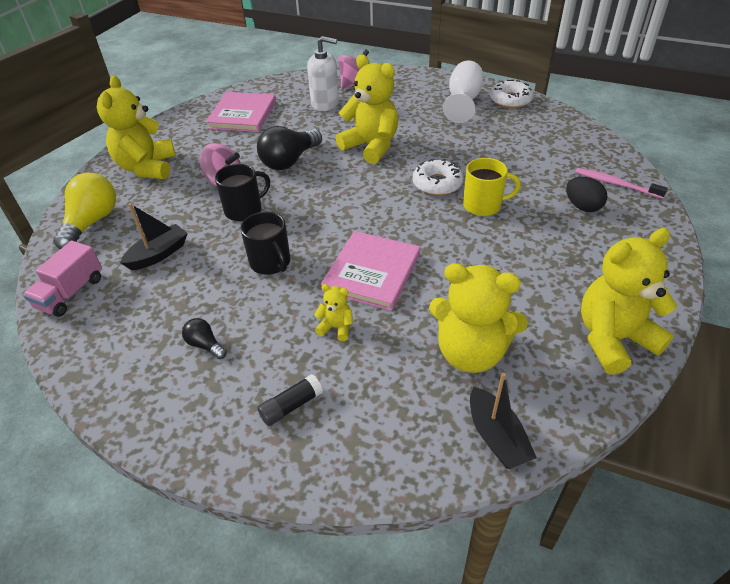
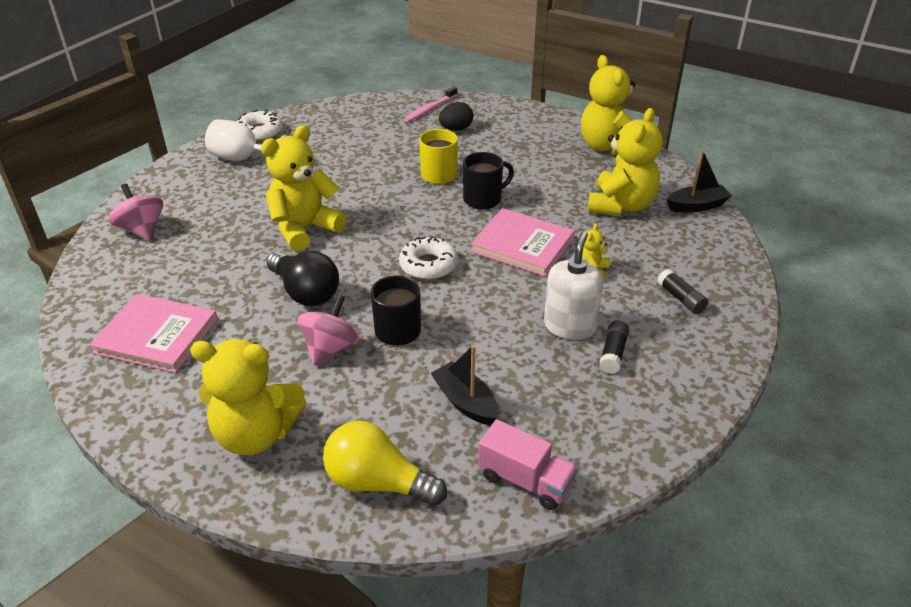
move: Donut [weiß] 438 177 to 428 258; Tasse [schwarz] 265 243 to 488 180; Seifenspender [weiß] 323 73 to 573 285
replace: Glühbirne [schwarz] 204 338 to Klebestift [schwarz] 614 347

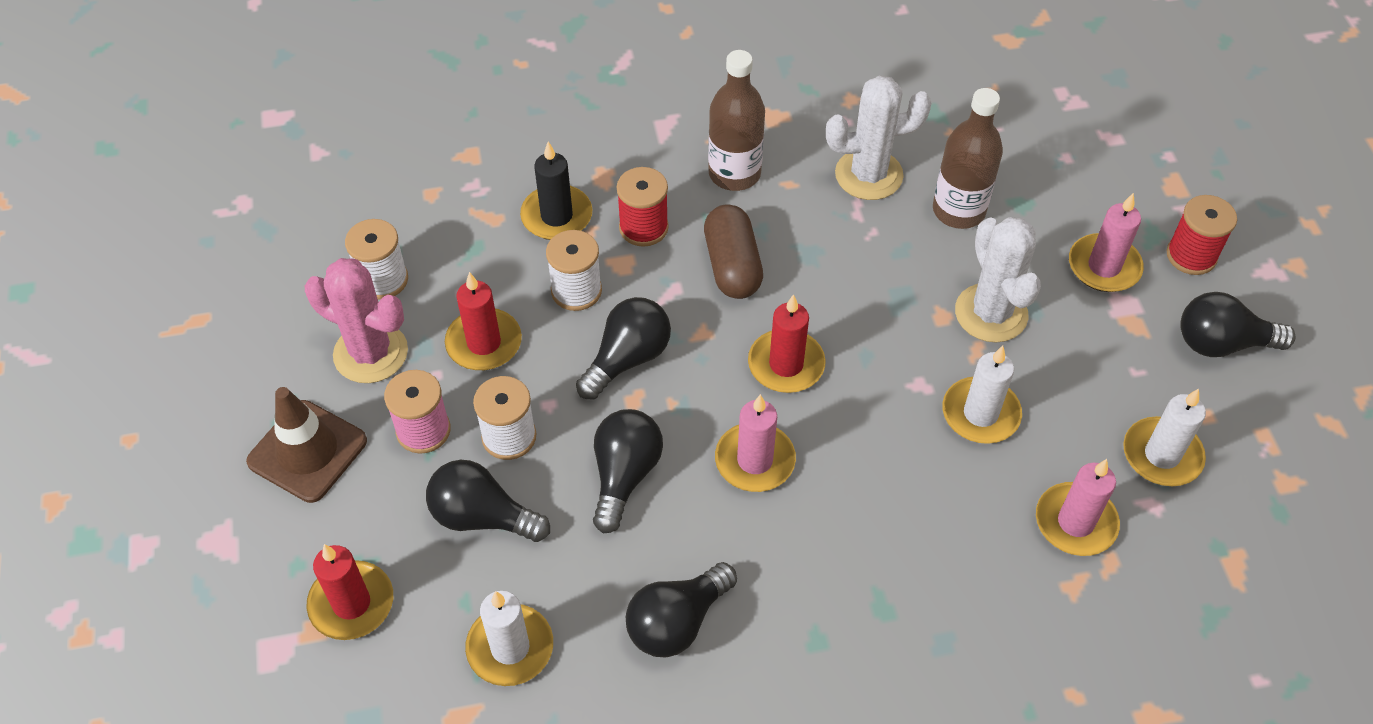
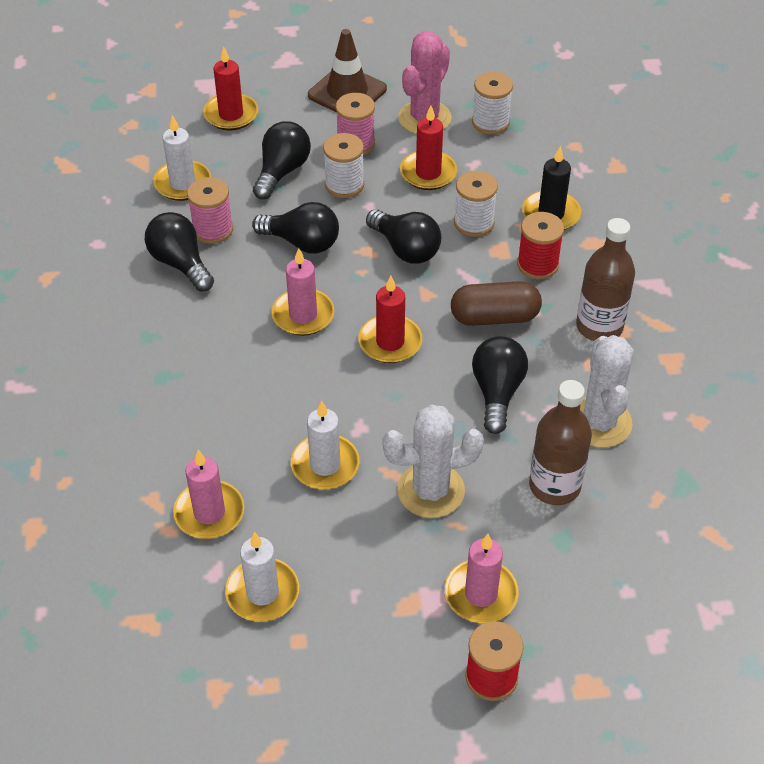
insert: Garnrolle [rosa] 210 210
move: Glühbirne [schwarz] 1238 324 to 500 385

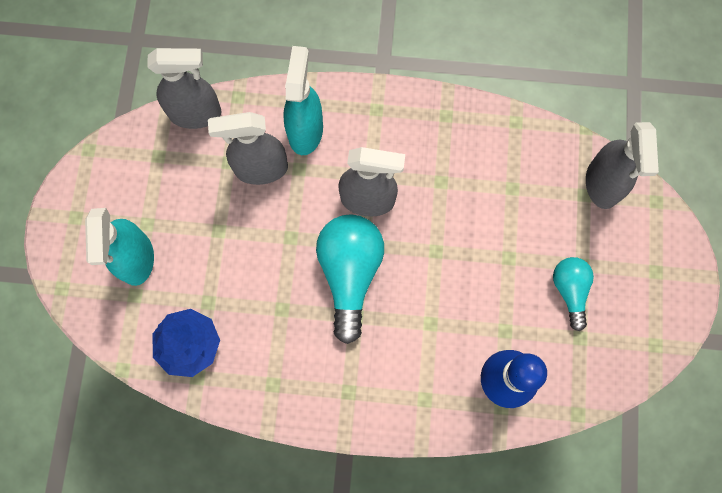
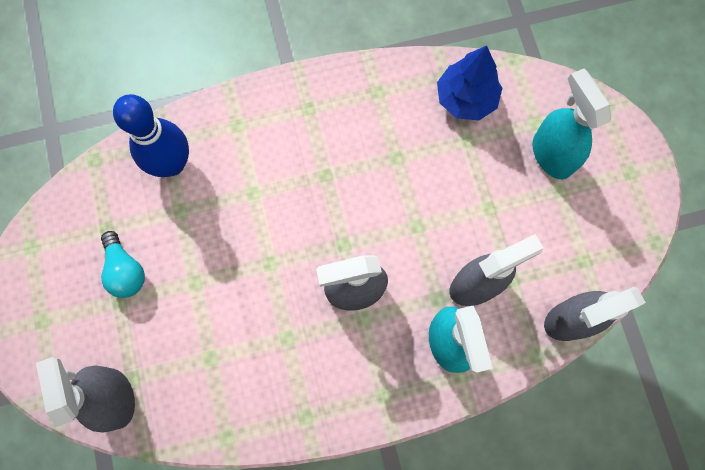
delete: Glühbirne [türkis] 350 279

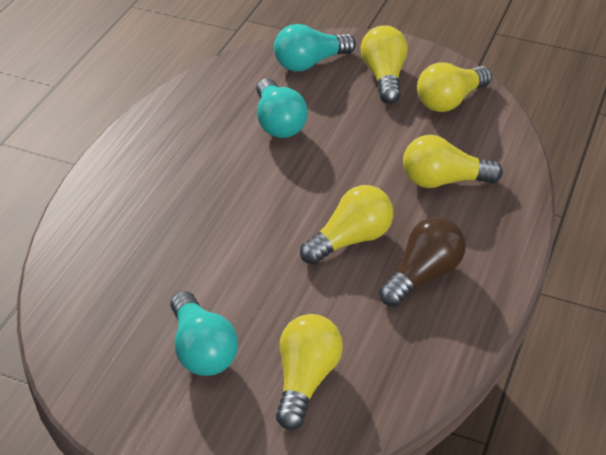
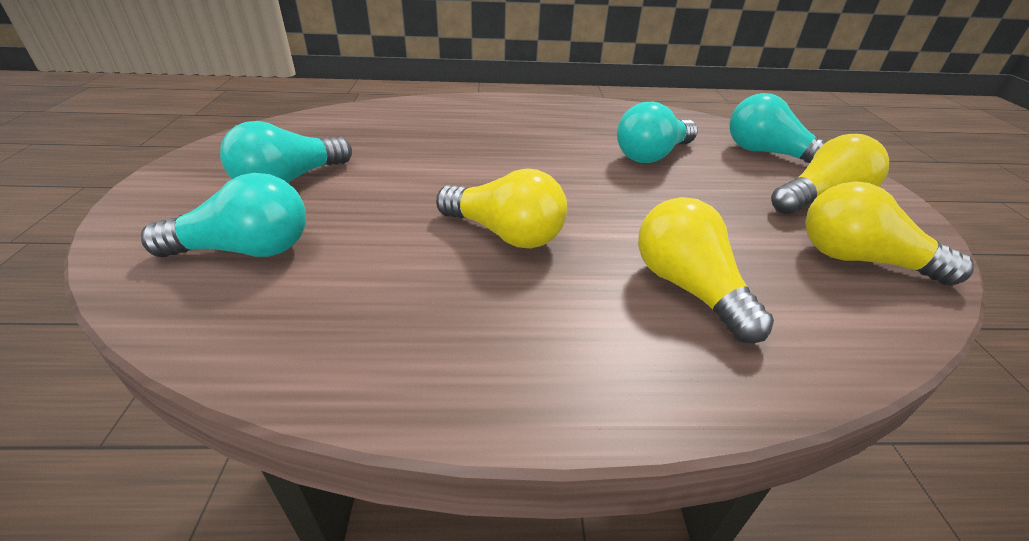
delete: Glühbirne [braun] 422 262
recolor: Glühbirne [gelb] 309 372 to Glühbirne [türkis] 223 215

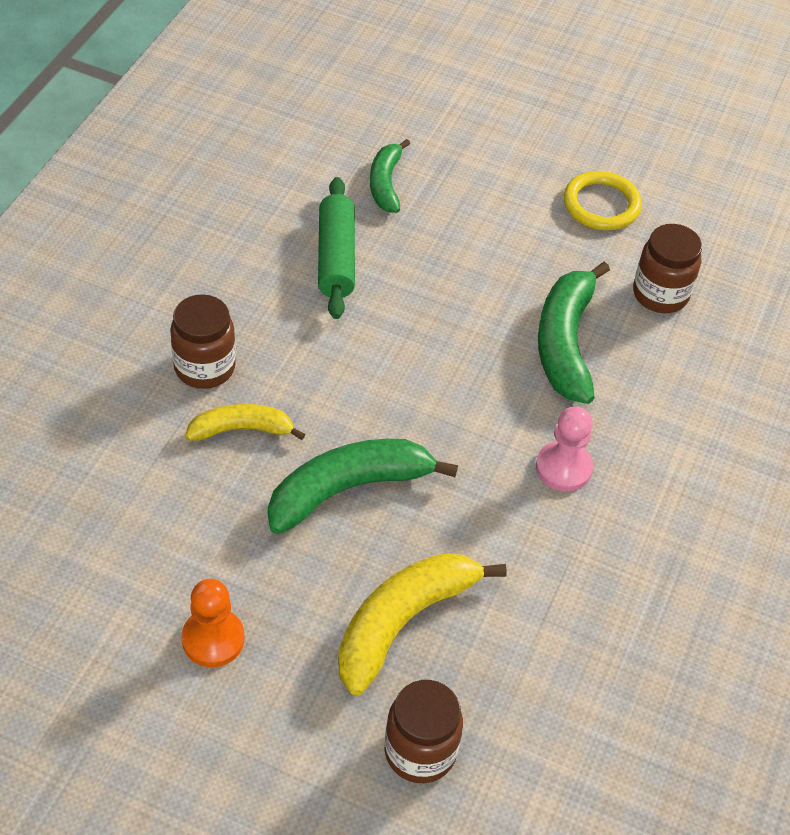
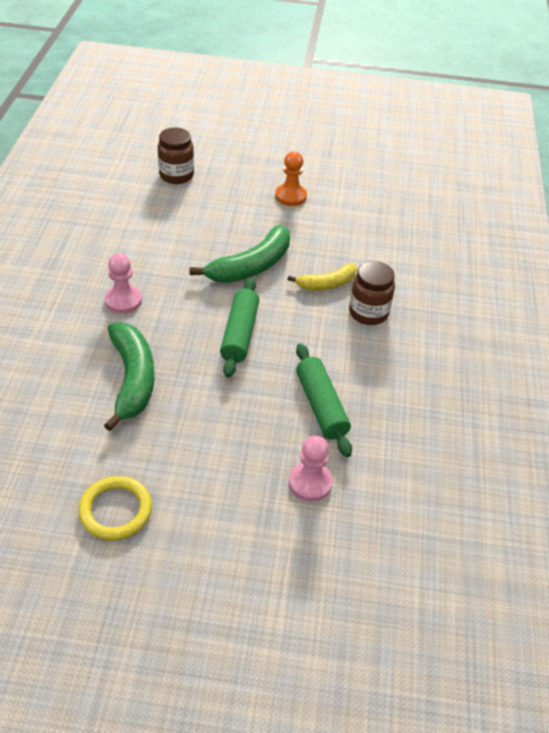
delete: Banane [gelb] 422 624; Einmachglas [braun] 667 268
insert: Nudelholz [grün] 240 327
replace: Banane [grün] 390 176 to Bauer [rosa] 311 469

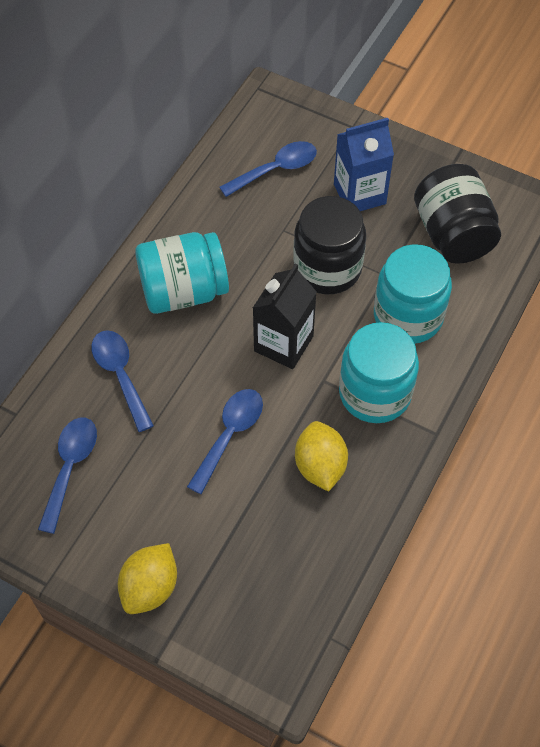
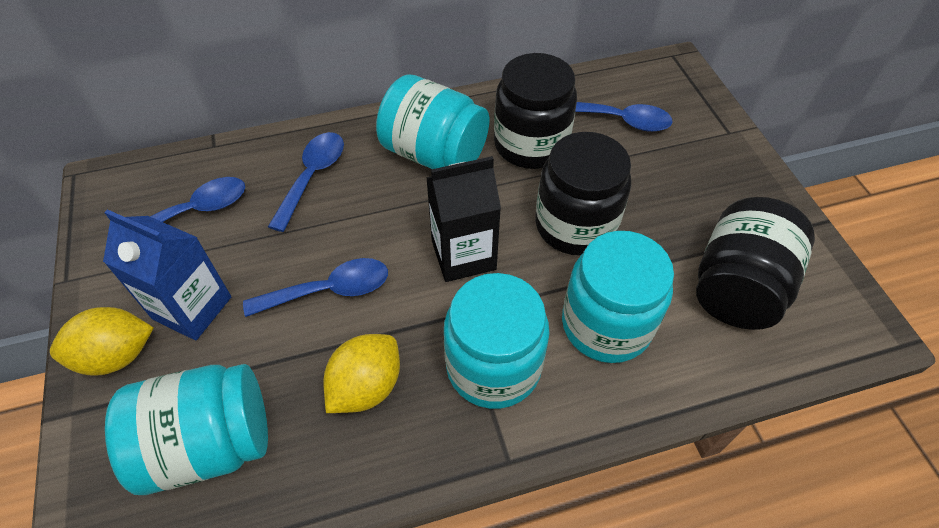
insert: Einmachglas [türkis] 186 429; Einmachglas [schwarz] 535 111
move: Getränkekarton [blau] 364 164 to 167 274

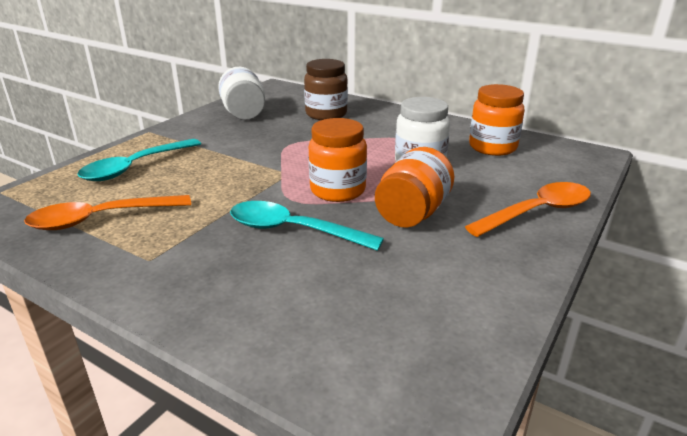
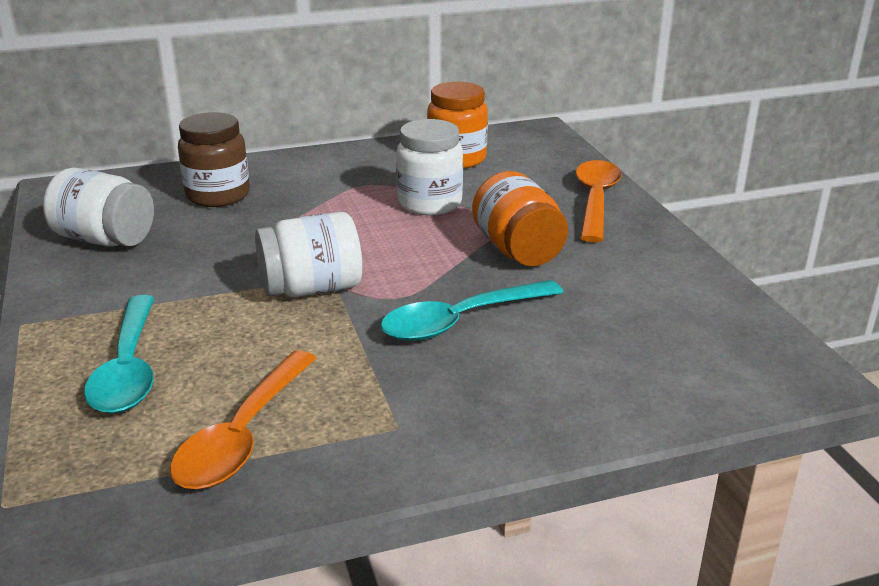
delete: Einmachglas [orange] 337 160
insert: Einmachglas [weiß] 308 254

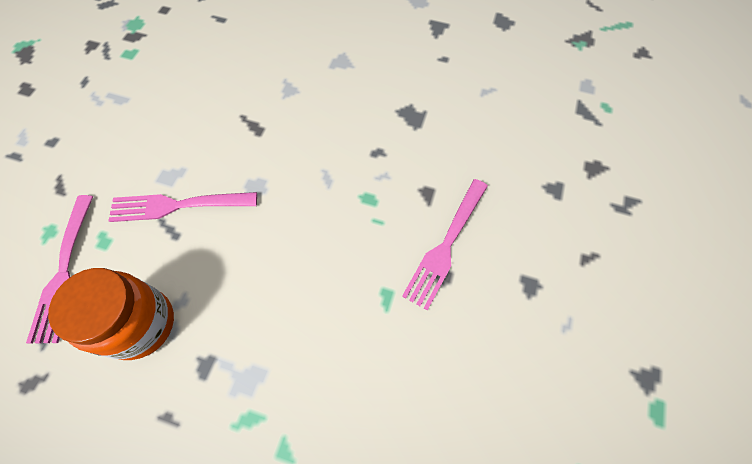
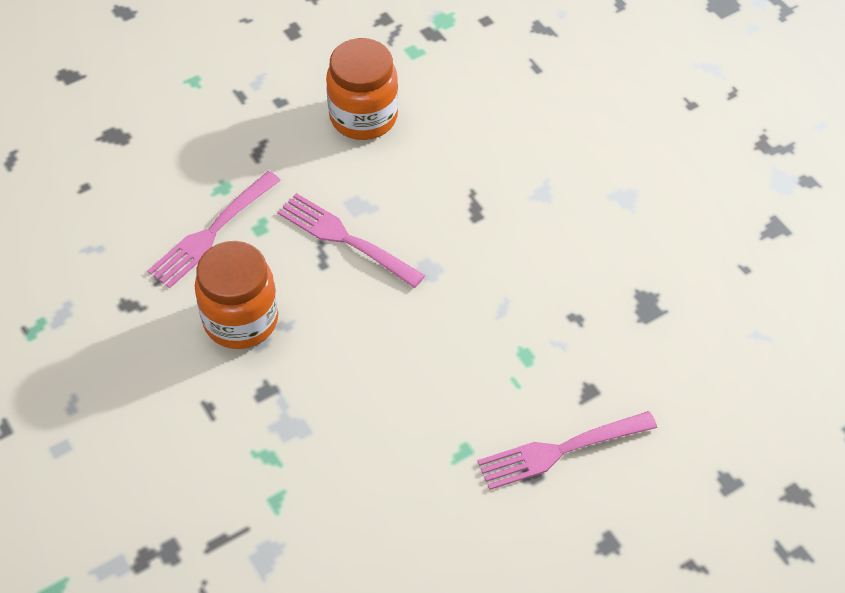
insert: Einmachglas [orange] 362 89

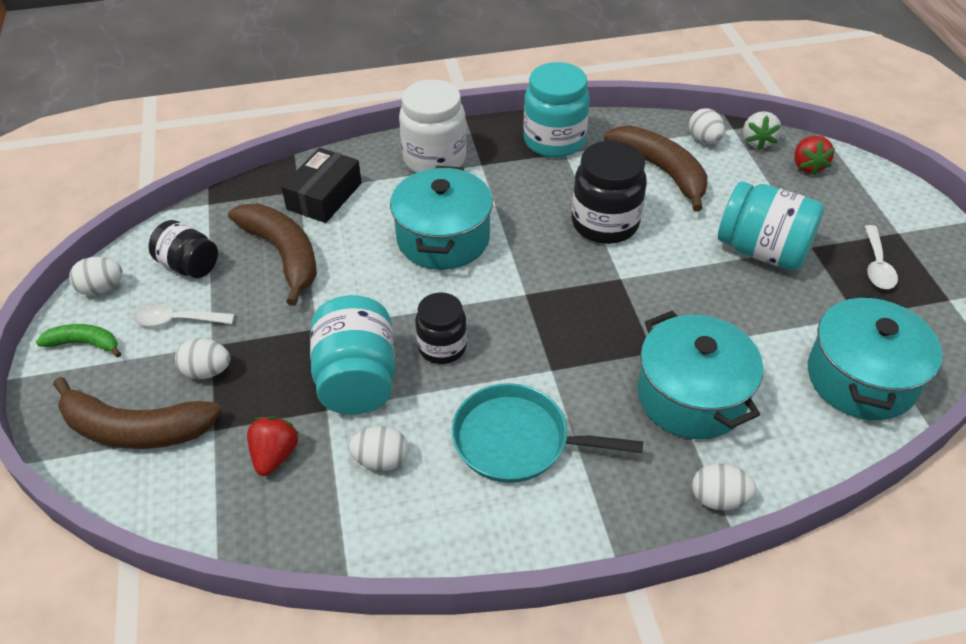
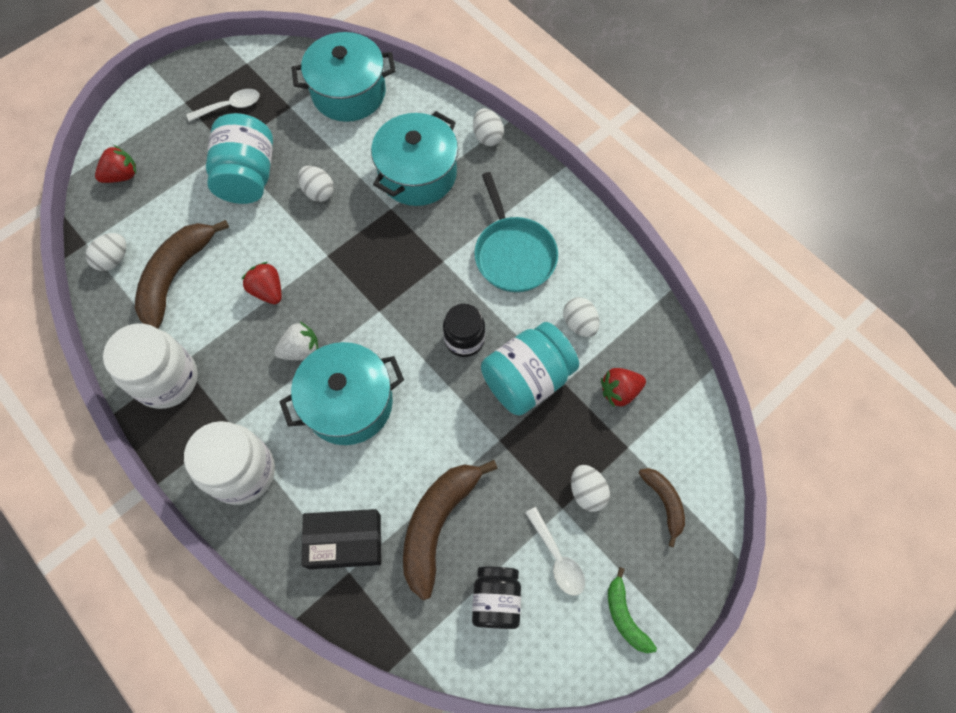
move: Erdbeere [weiß] 762 130 to 296 341; Ei [weiß] 95 276 to 316 184
replace: Einmachglas [schwarz] 609 192 to Erdbeere [rot] 261 283
recolor: Einmachglas [türkis] 556 110 to Einmachglas [weiß] 150 366
resize: Banane [braun] 137 413 = 662 507 x0.54

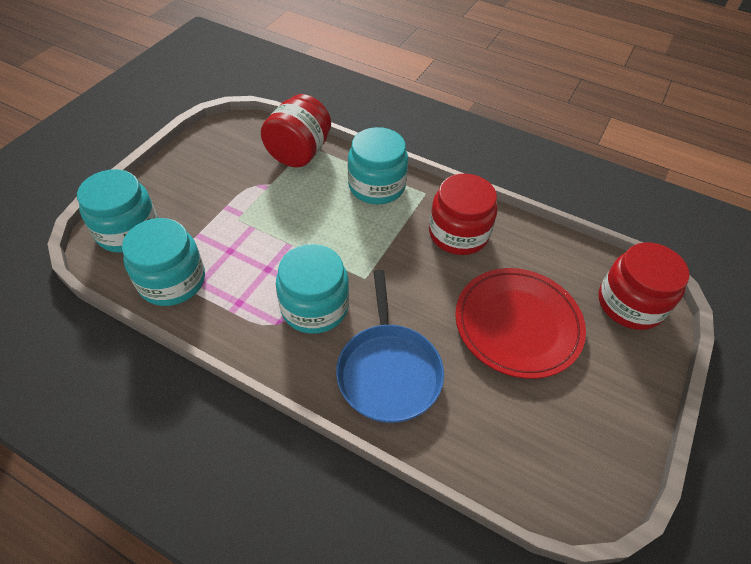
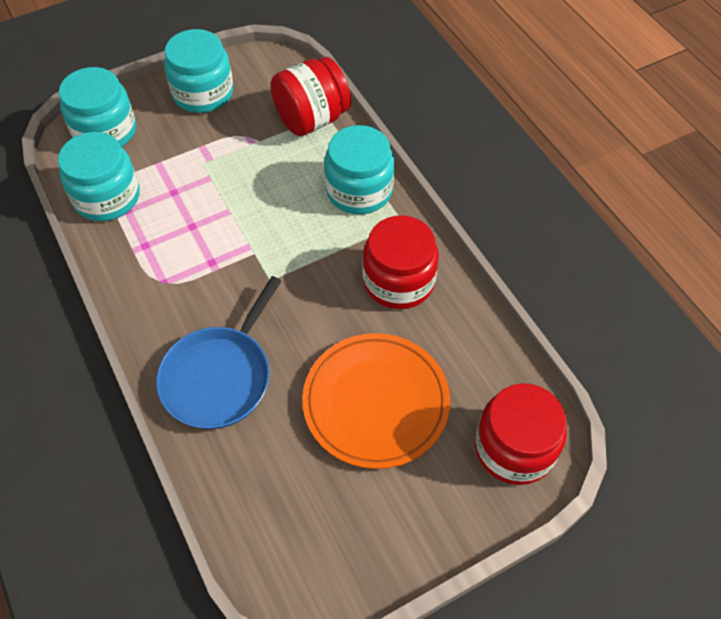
move: Einmachglas [türkis] 312 289 to 198 71
recolor: Teller [rot] 520 323 to Teller [orange] 376 401

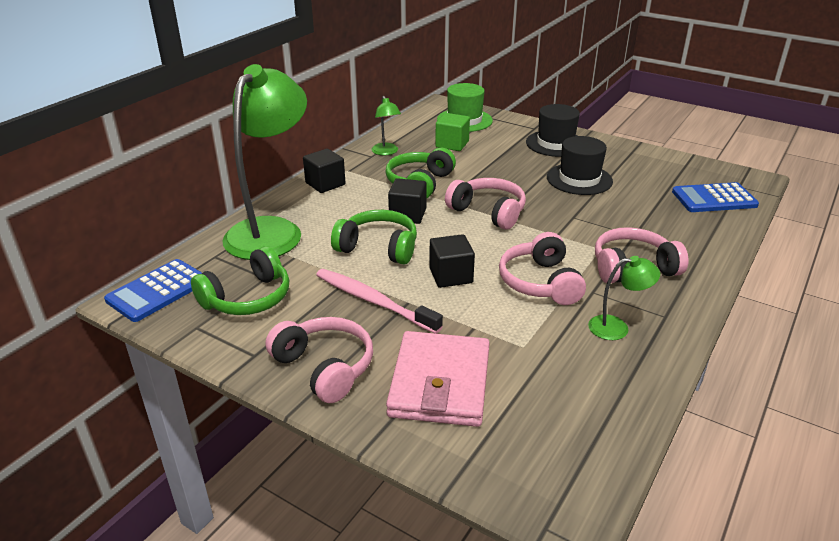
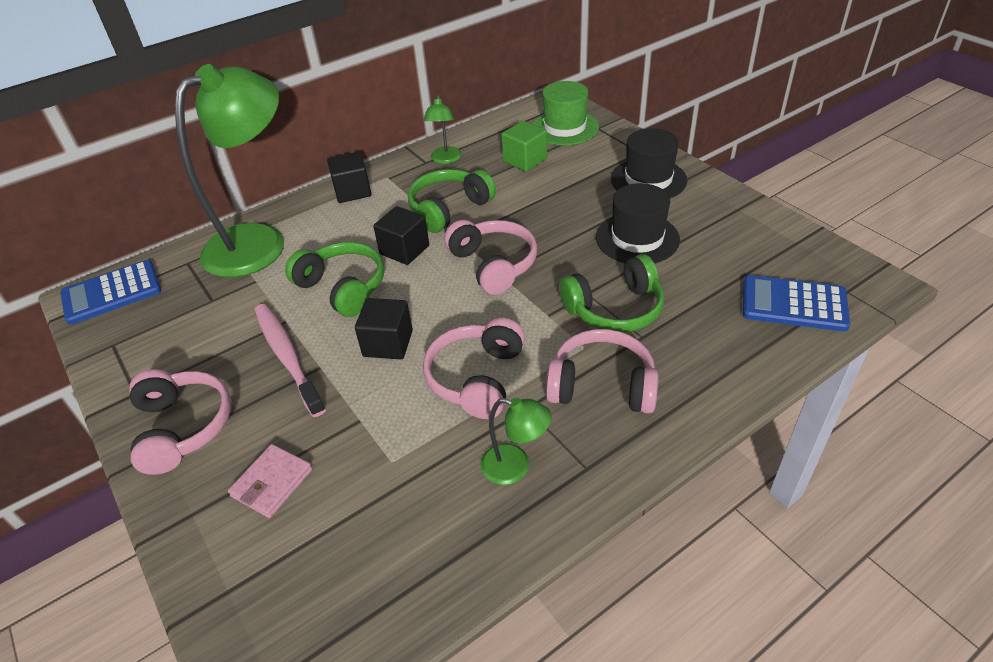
move: Kopfhörer [grün] 240 280 to 612 293
resize: Geldbörse [rosa] 438 379 = 270 481 x0.52

